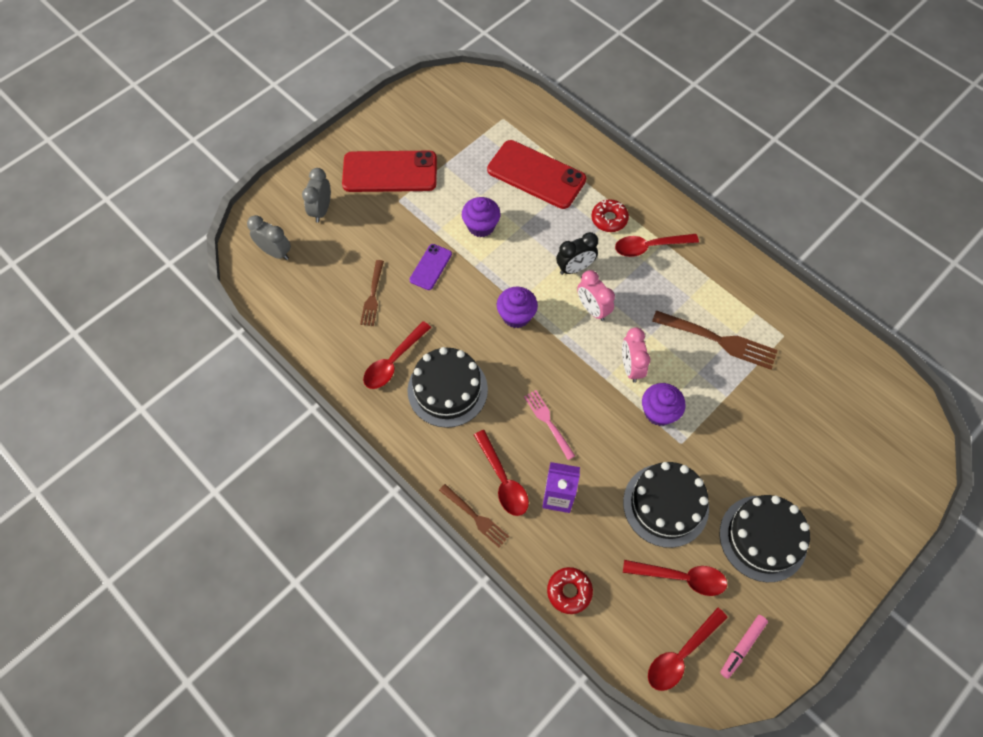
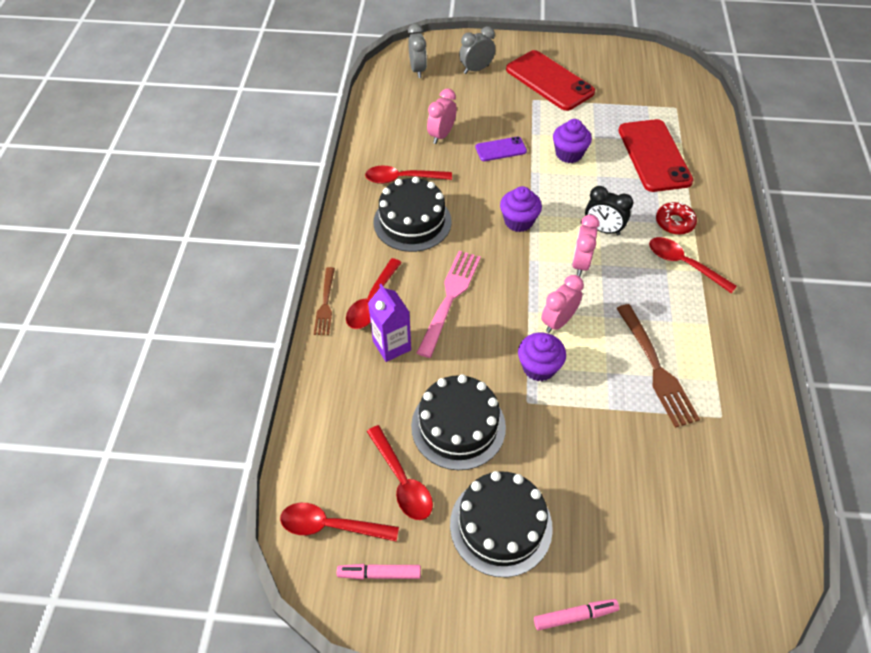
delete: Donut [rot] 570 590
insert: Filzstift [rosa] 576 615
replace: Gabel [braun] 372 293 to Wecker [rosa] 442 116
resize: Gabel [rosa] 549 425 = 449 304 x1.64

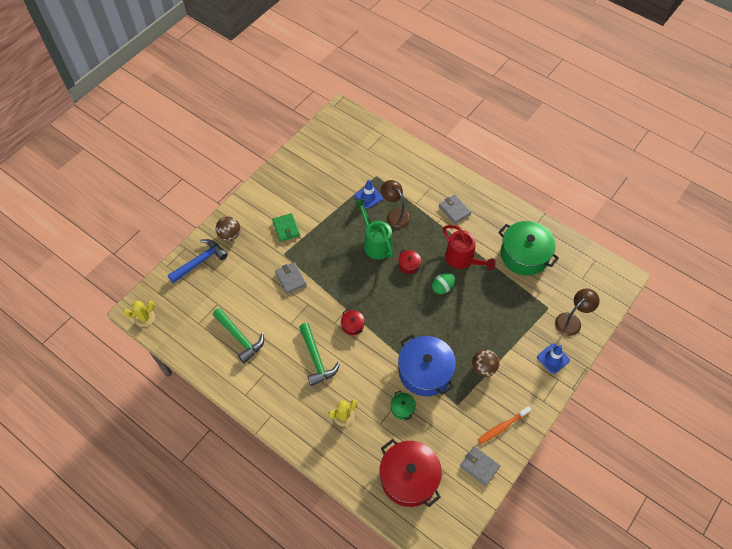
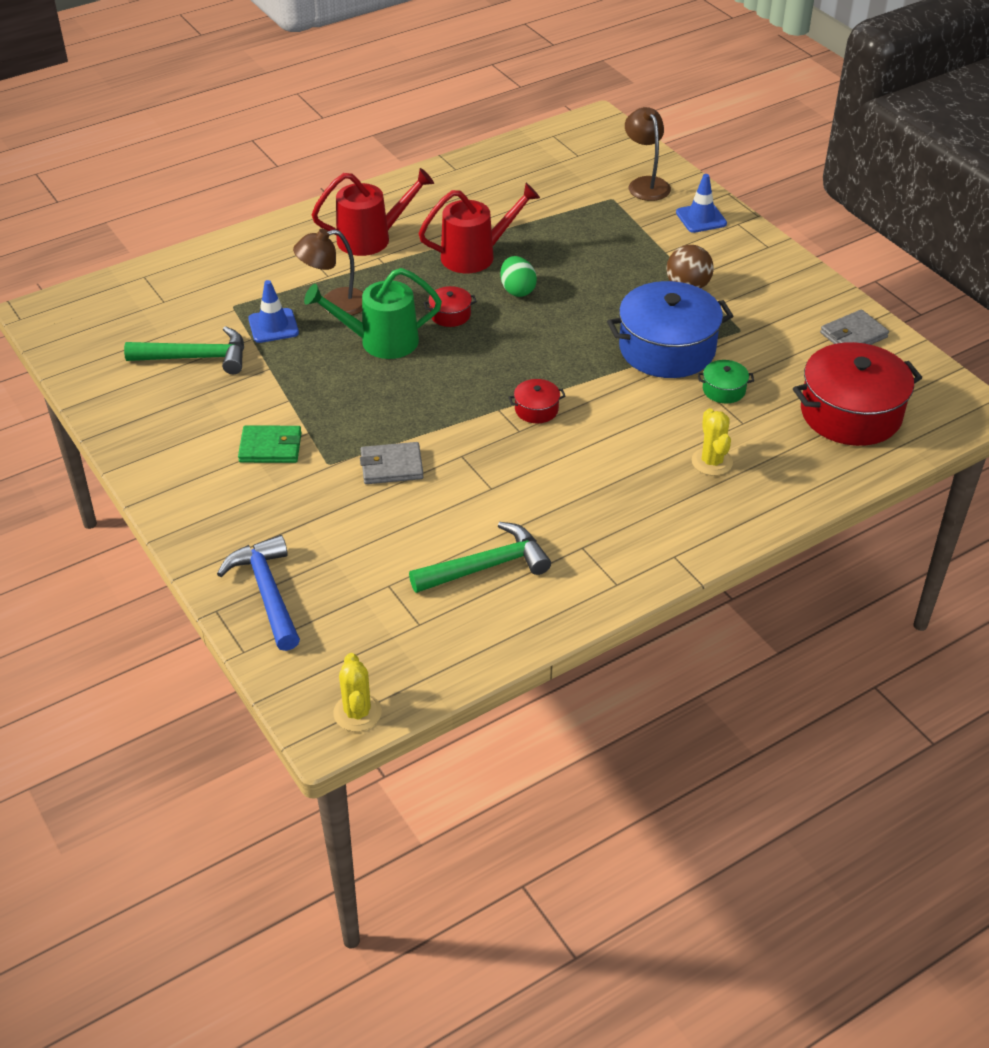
delete: Ball [braun] 227 229; Zahnbürste [orange] 504 425; Kochtopf [grün] 528 248
move: Hammer [grün] 319 354 to 184 350
replace: Geldbörse [grau] 455 209 to Gießkanne [rot] 372 212

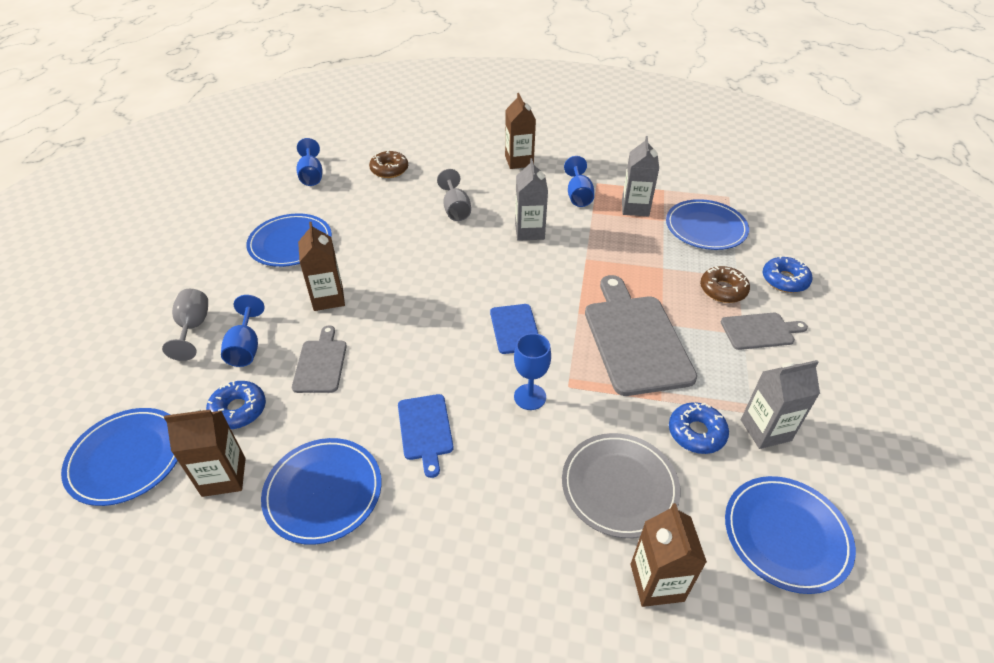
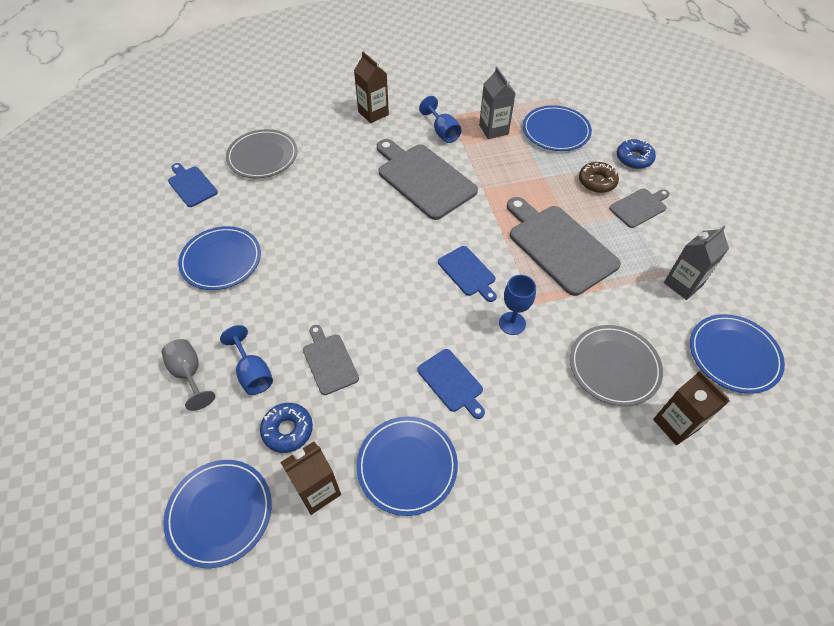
delete: Getränkekarton [braun] 321 266; Kelch [grau] 454 195; Donut [blau] 699 428
replace: Kelch [blau] 310 162 to Schneidebrett [blau] 193 185; Donut [braun] 388 164 to Teller [grau] 261 153; Getränkekarton [grau] 531 199 to Schneidebrett [grau] 427 179

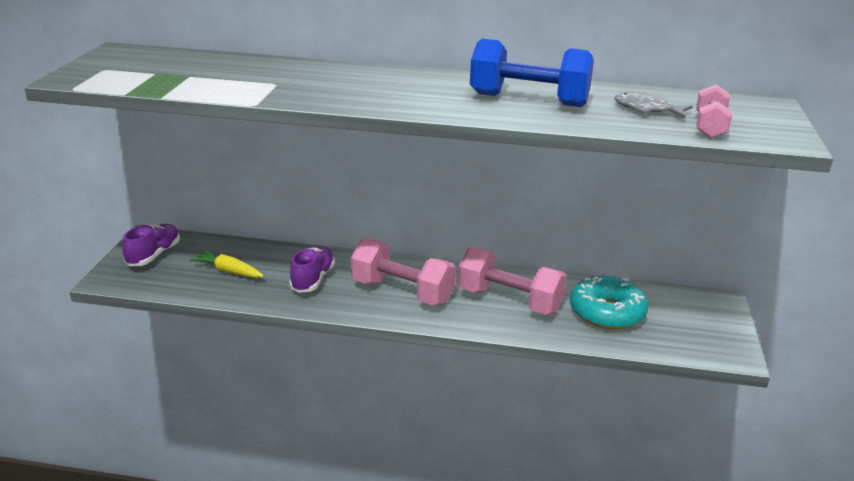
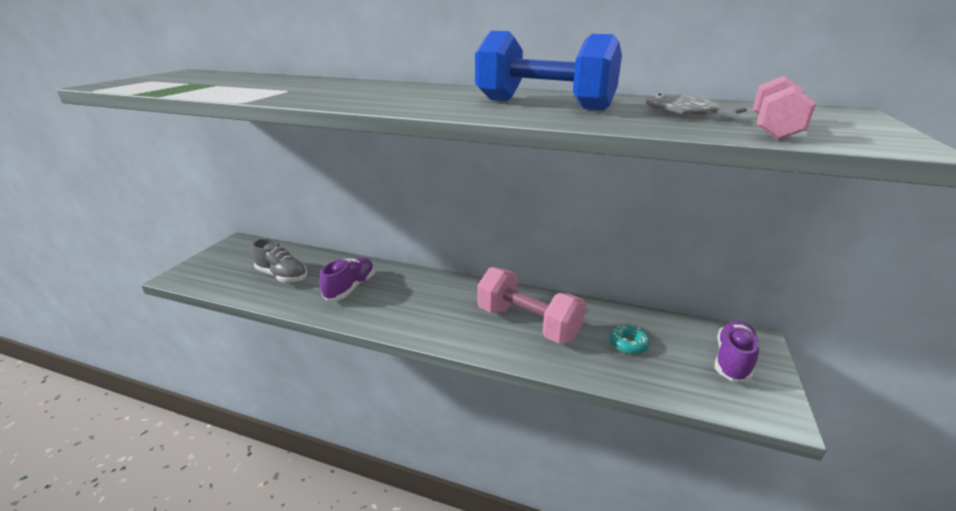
delete: Hantel [rosa] 403 271
move: Schuh [lila] 151 245 to 737 351
replace: Karotte [gelb] 227 264 to Schuh [grau] 279 260
resize: Donut [türkis] 609 302 = 629 340 x0.48

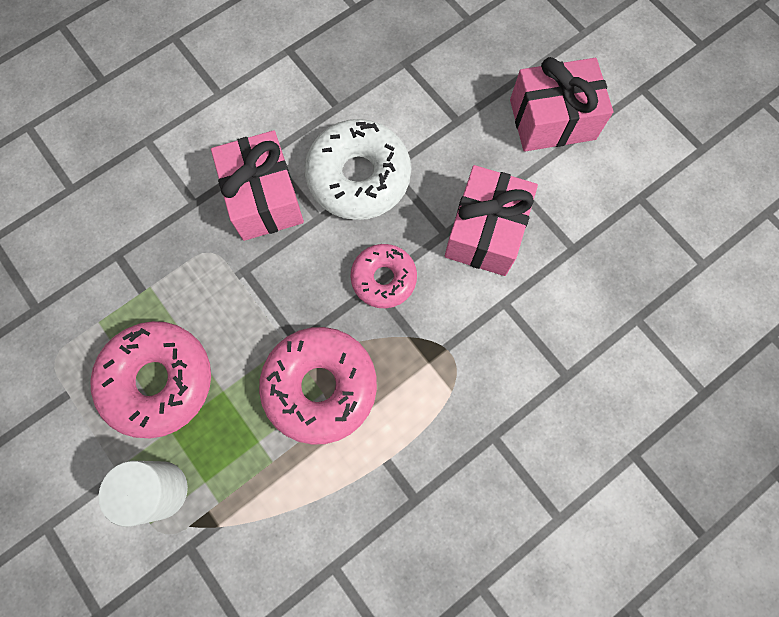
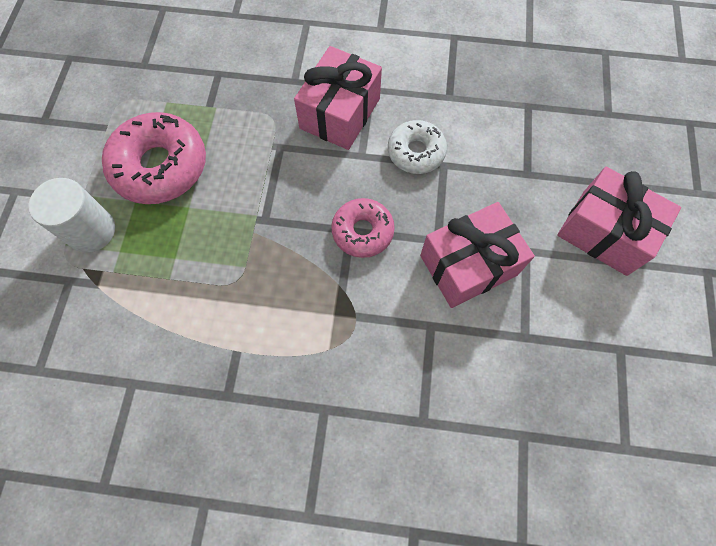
delete: Donut [rosa] 318 386
resize: Donut [weiß] 358 169 = 417 147 x0.60

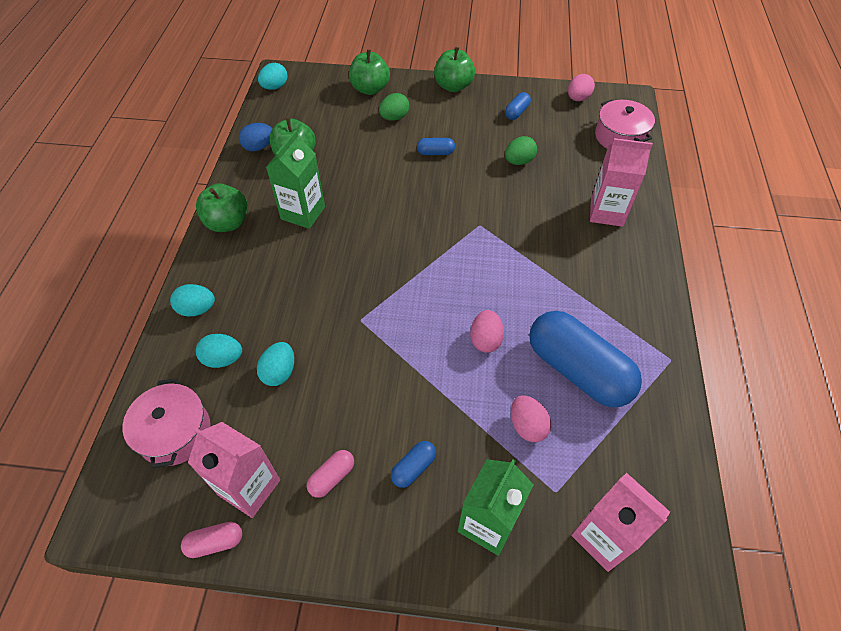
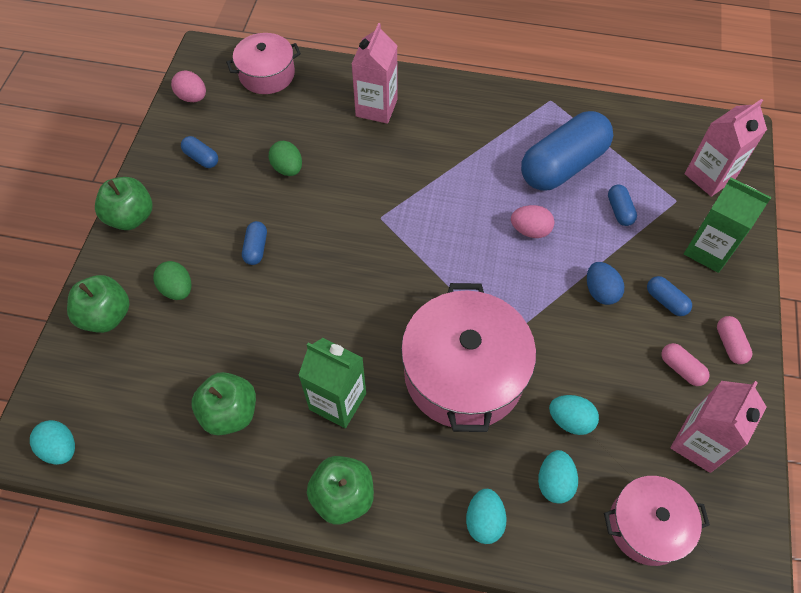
insert: Kochtopf [rosa] 468 357
move: Ei [blau] 255 137 to 605 283; Kapsel [rosa] 211 540 to 734 340
replace: Ei [rosa] 531 419 to Kapsel [blau] 622 205

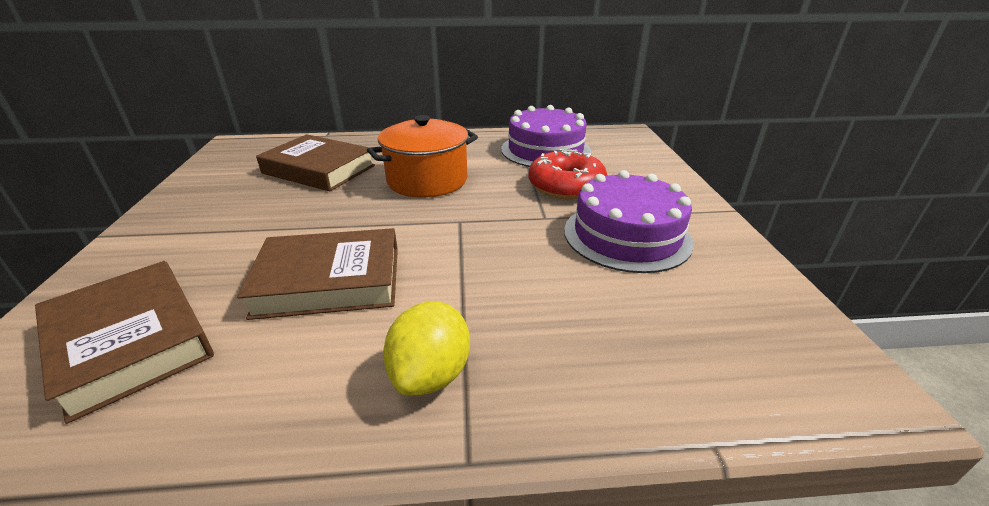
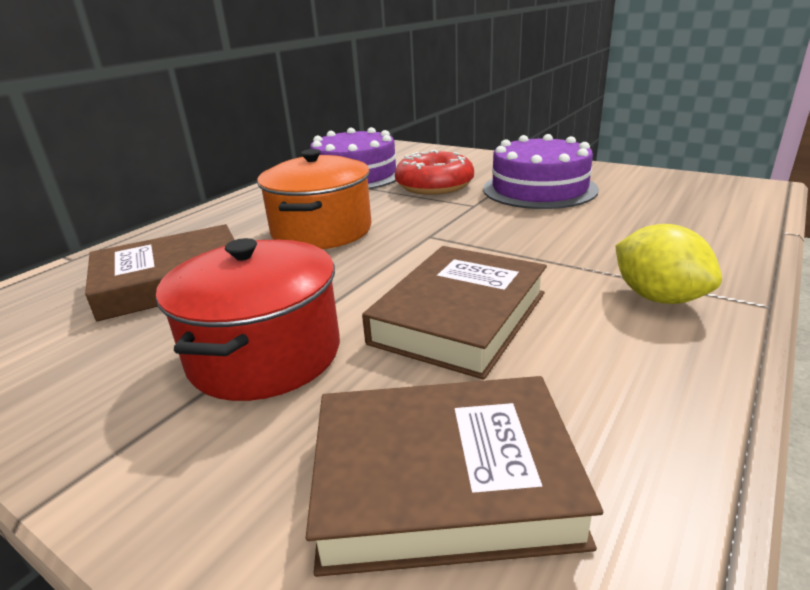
insert: Kochtopf [rot] 248 319

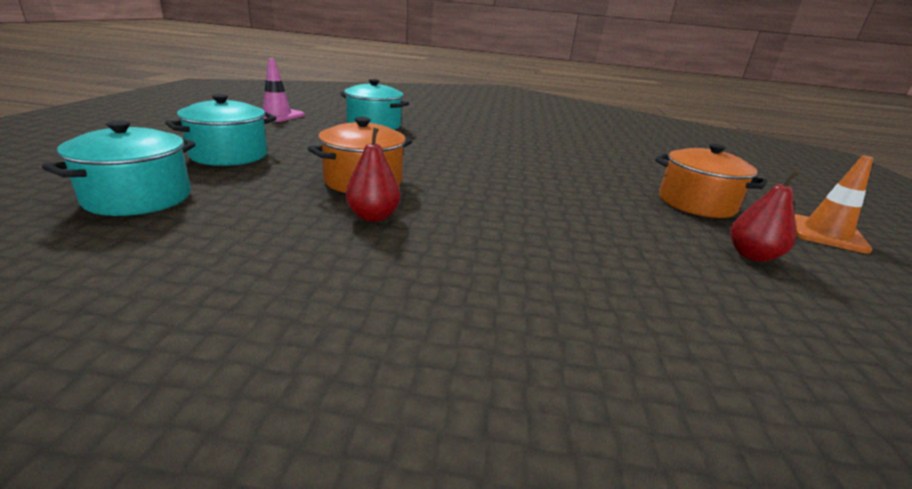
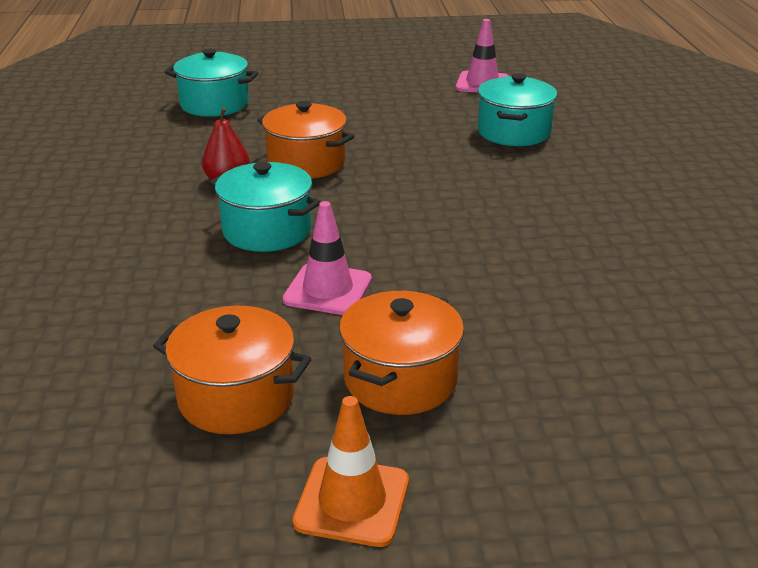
insert: Leitkegel [rosa] 327 258
move: Kochtopf [türkis] 220 130 to 265 207
replace: Birne [rot] 764 216 to Kochtopf [orange] 232 370

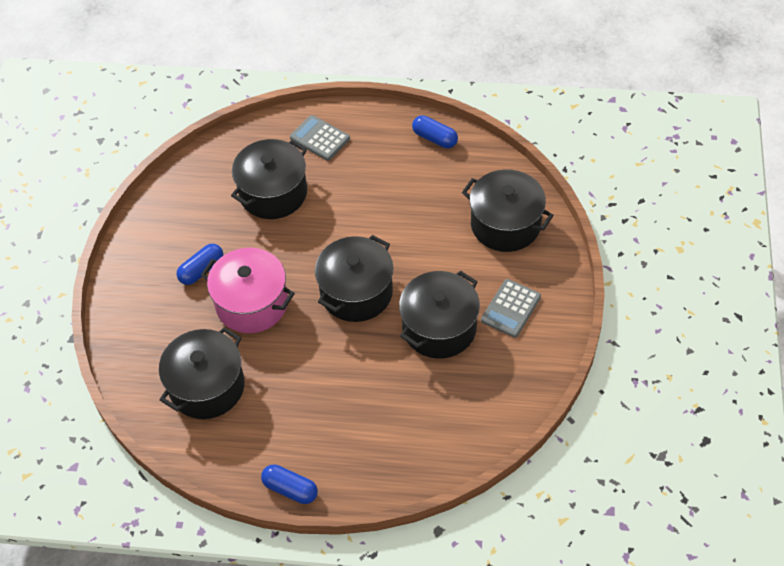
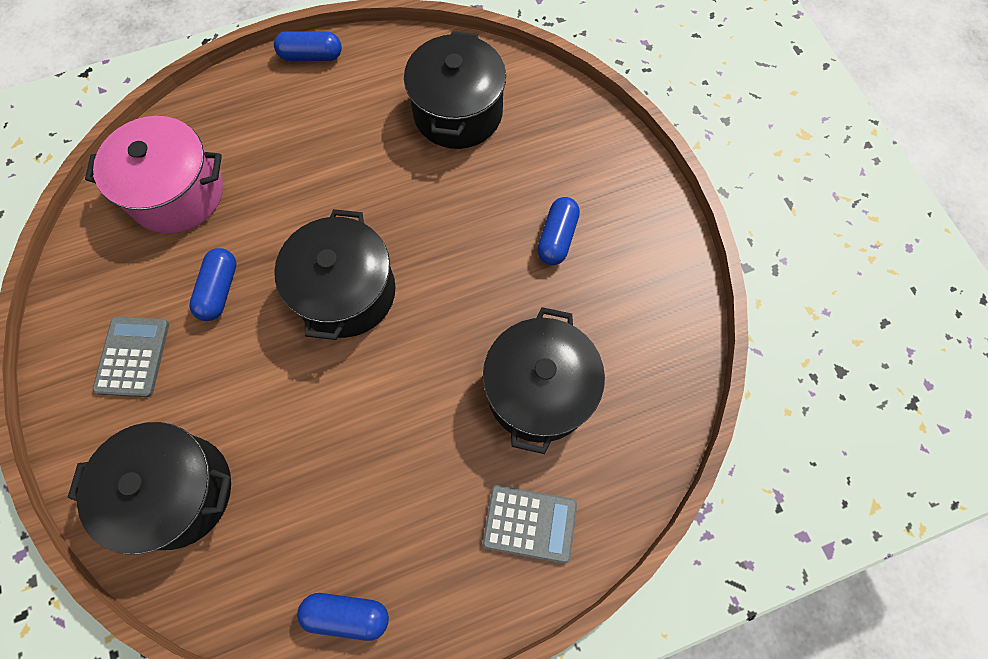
move: Kochtopf [rosa] 248 290 to 154 174
replace: Kochtopf [schwarz] 439 315 to Kapsel [blau] 212 284

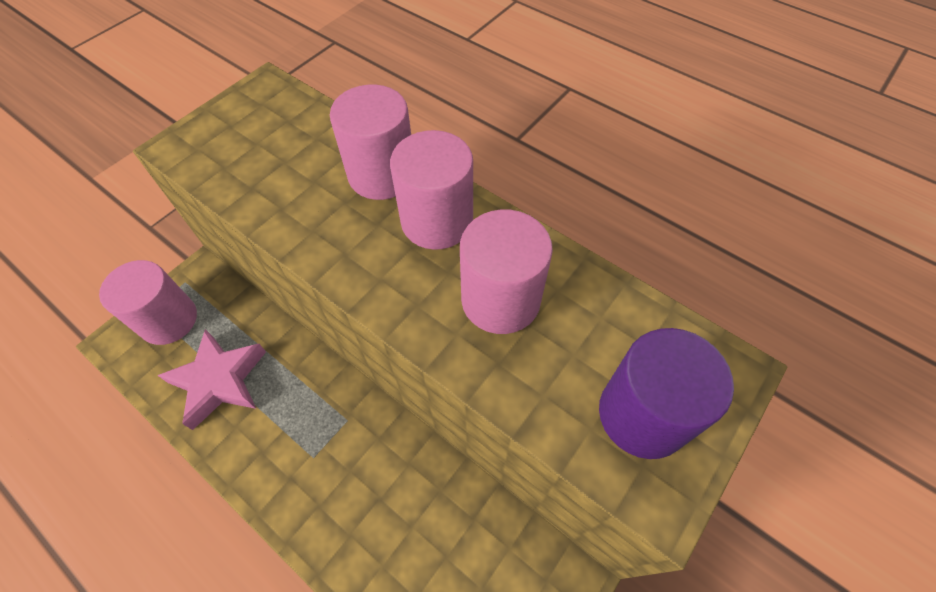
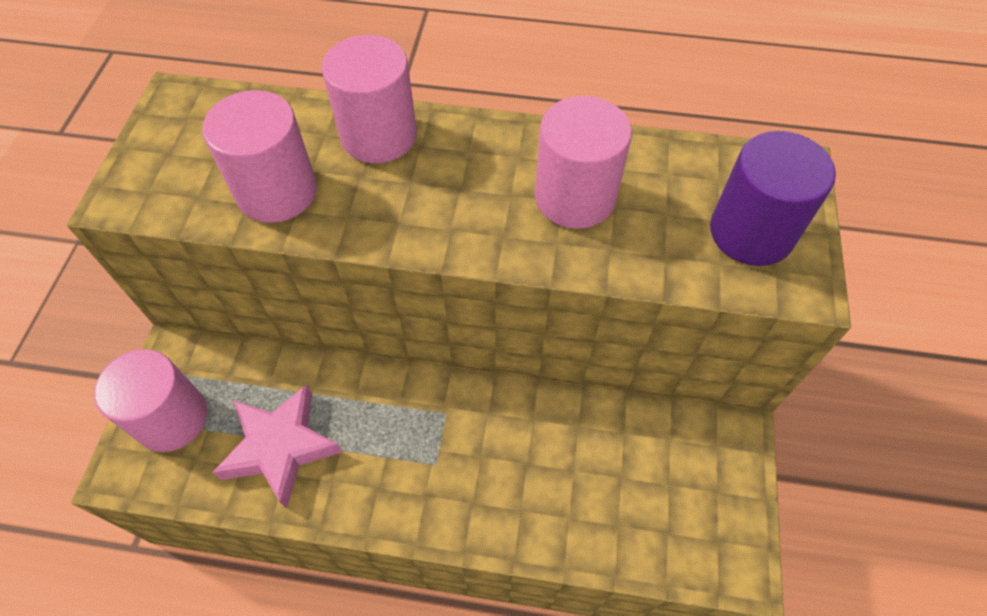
move: Vollzylinder [rosa] 431 190 to 259 156

